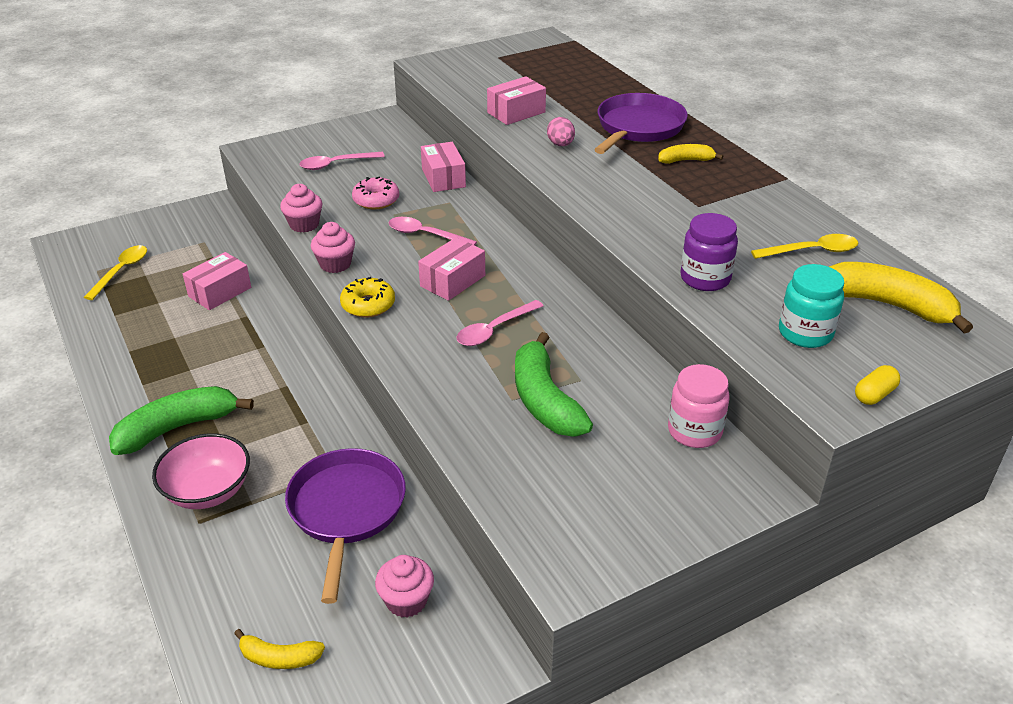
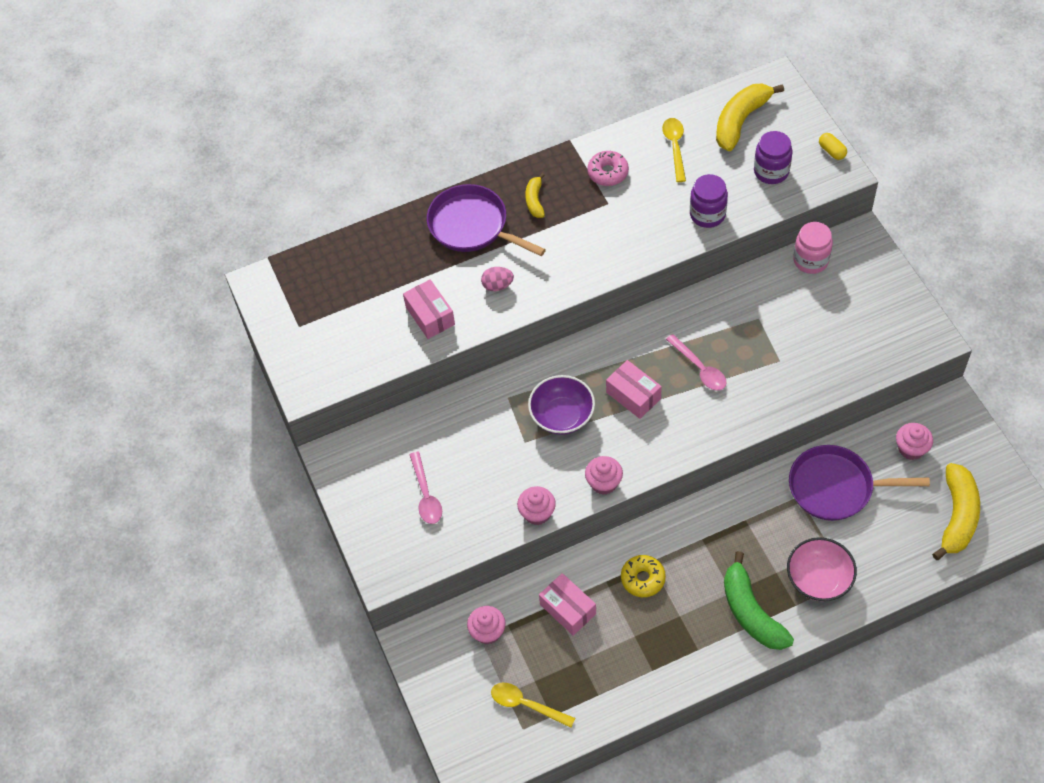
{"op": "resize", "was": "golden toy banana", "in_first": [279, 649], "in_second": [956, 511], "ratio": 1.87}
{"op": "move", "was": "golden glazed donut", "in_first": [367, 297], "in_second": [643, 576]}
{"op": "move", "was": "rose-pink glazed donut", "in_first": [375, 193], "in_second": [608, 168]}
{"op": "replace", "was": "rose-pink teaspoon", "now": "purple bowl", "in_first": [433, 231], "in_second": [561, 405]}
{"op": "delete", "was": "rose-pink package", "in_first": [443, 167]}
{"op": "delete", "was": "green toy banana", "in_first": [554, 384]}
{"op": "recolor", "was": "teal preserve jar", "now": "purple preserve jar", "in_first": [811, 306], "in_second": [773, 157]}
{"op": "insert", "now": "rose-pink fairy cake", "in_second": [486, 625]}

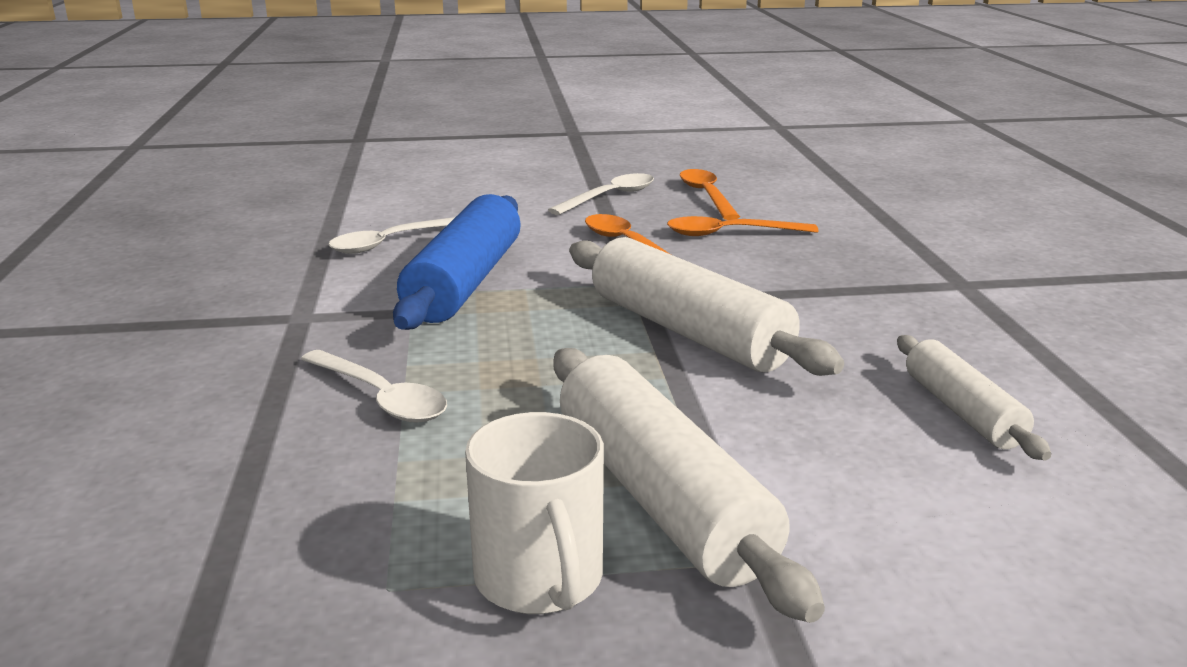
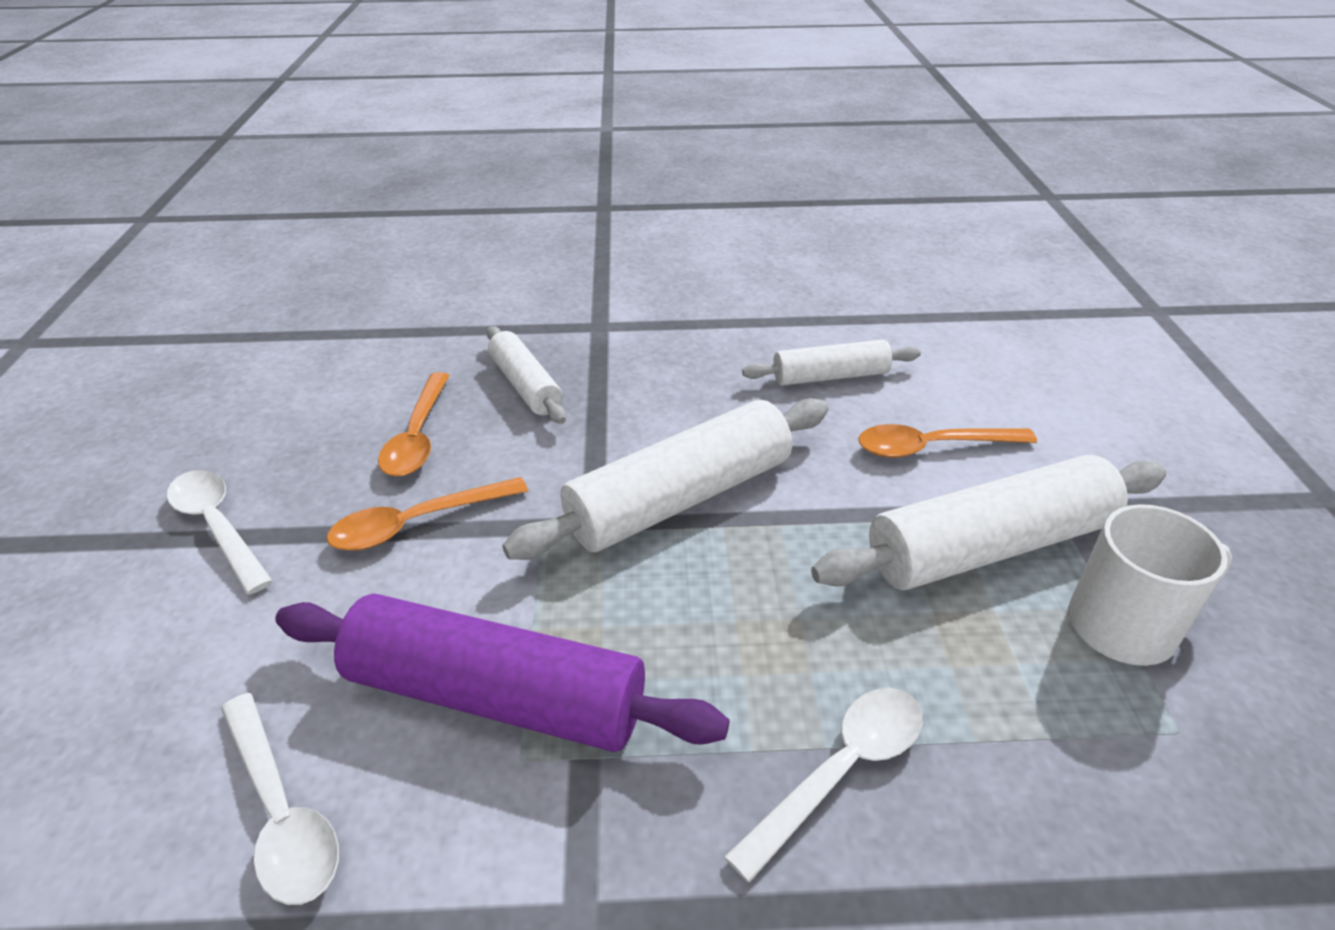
{"op": "recolor", "was": "cobalt dough roller", "now": "purple dough roller", "in_first": [457, 262], "in_second": [502, 673]}
{"op": "move", "was": "orange-coloured teaspoon", "in_first": [710, 194], "in_second": [947, 441]}
{"op": "insert", "now": "snow-white dough roller", "in_second": [526, 375]}

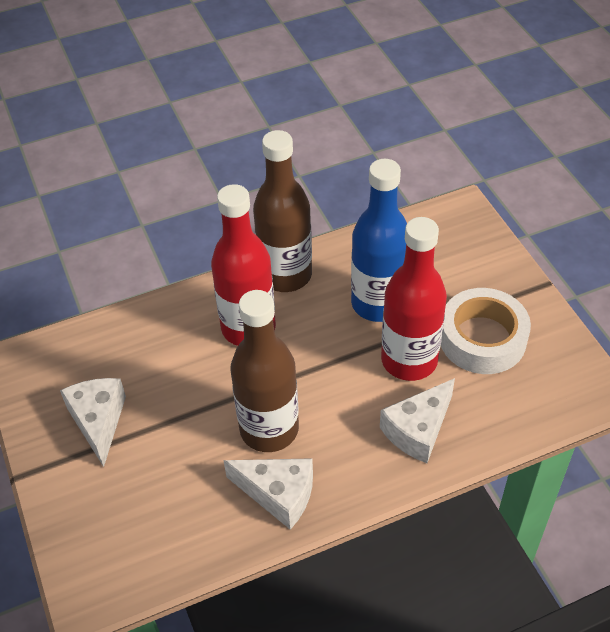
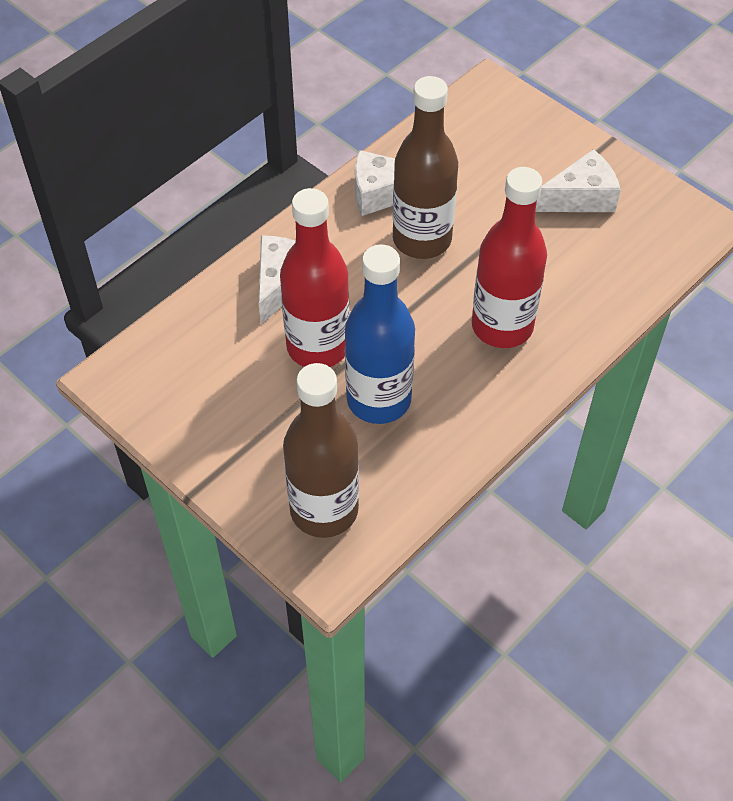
{"op": "rotate", "was": "snow-white cheese wedge", "in_first": [93, 422], "in_second": [578, 180], "clockwise": -75}
{"op": "move", "was": "brown flask", "in_first": [282, 211], "in_second": [321, 450]}
{"op": "delete", "was": "snow-white sticky tape", "in_first": [486, 331]}

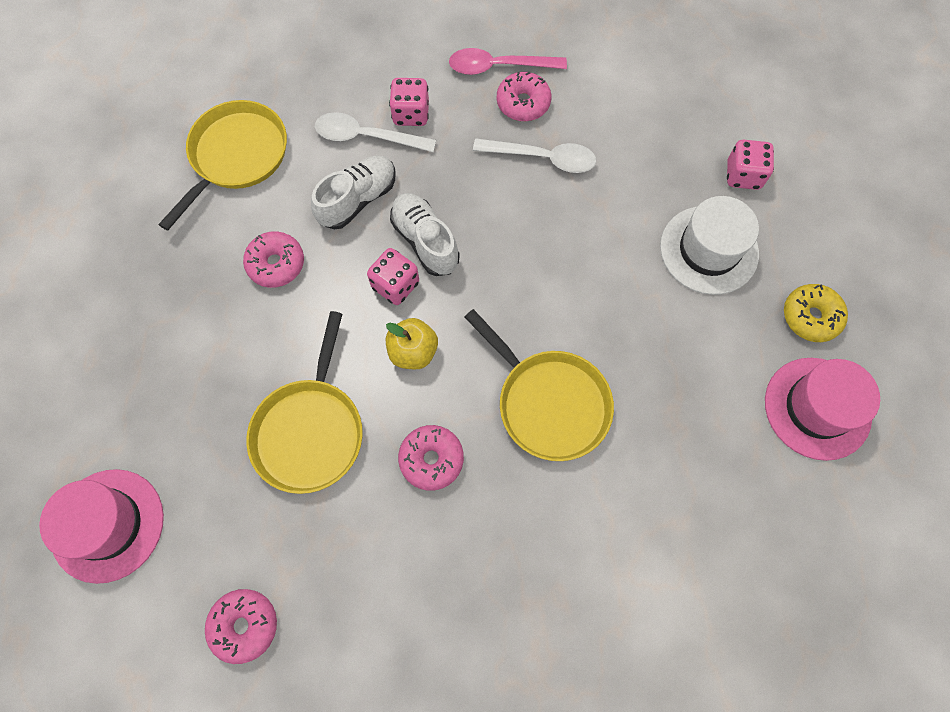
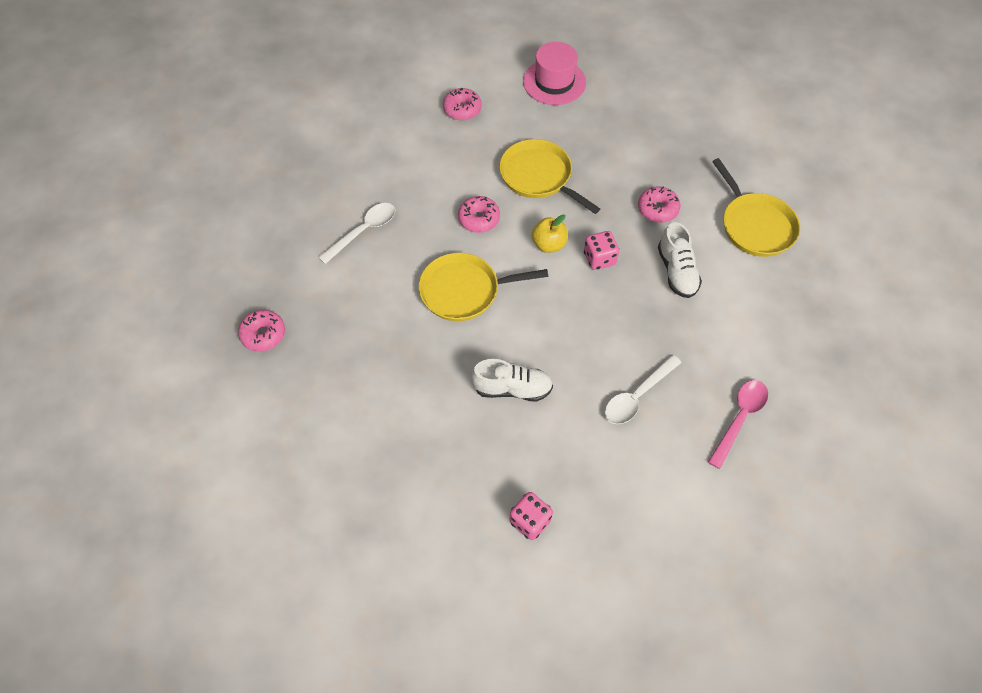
{"op": "move", "was": "snow-white teaspoon", "in_first": [375, 132], "in_second": [356, 233]}
{"op": "delete", "was": "rose-pink die", "in_first": [409, 102]}
{"op": "move", "was": "snow-white lace-up shoe", "in_first": [425, 234], "in_second": [512, 380]}
{"op": "move", "was": "rose-pink glazed donut", "in_first": [524, 96], "in_second": [261, 331]}
{"op": "delete", "was": "snow-white hat", "in_first": [709, 245]}
{"op": "delete", "was": "rose-pink hat", "in_first": [822, 409]}
{"op": "delete", "was": "golden glazed donut", "in_first": [816, 313]}

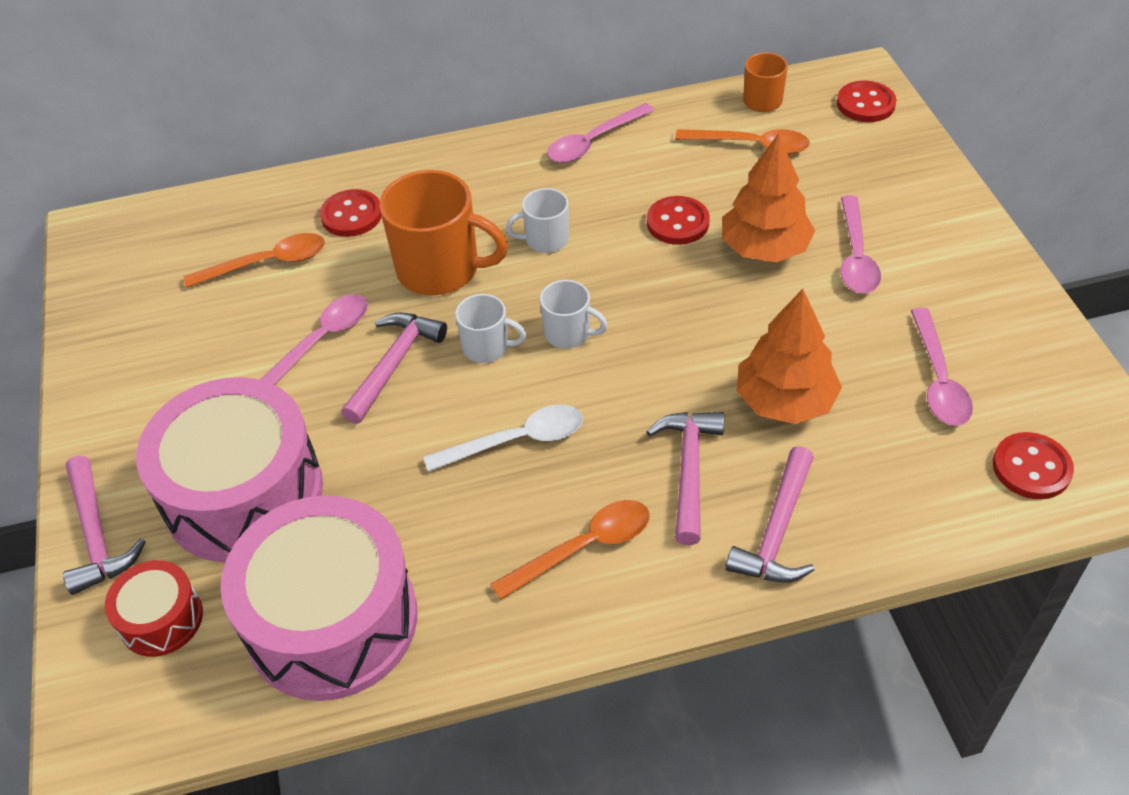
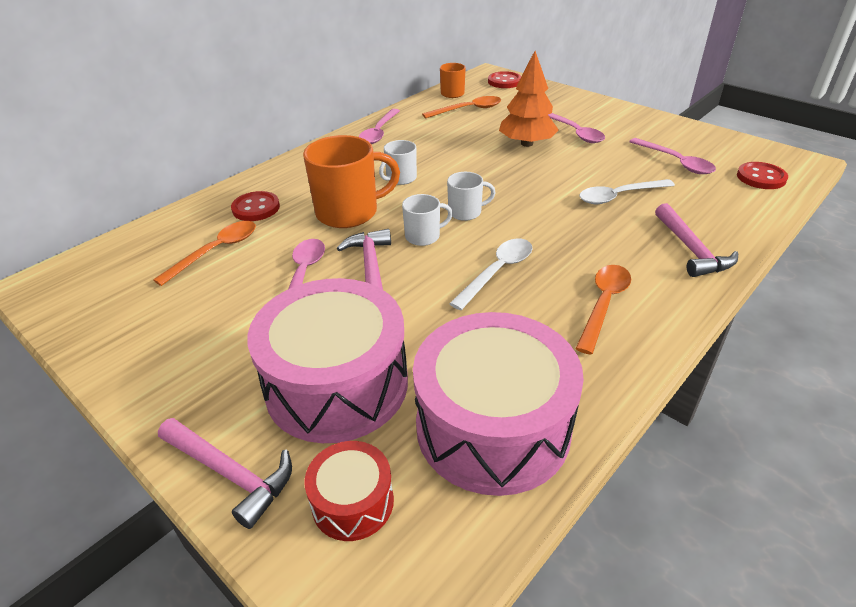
{"op": "delete", "was": "crimson sewing button", "in_first": [678, 220]}
{"op": "delete", "was": "rose-pink hammer", "in_first": [685, 478]}
{"op": "replace", "was": "orange-coloured tree", "now": "snow-white teaspoon", "in_first": [789, 356], "in_second": [627, 191]}

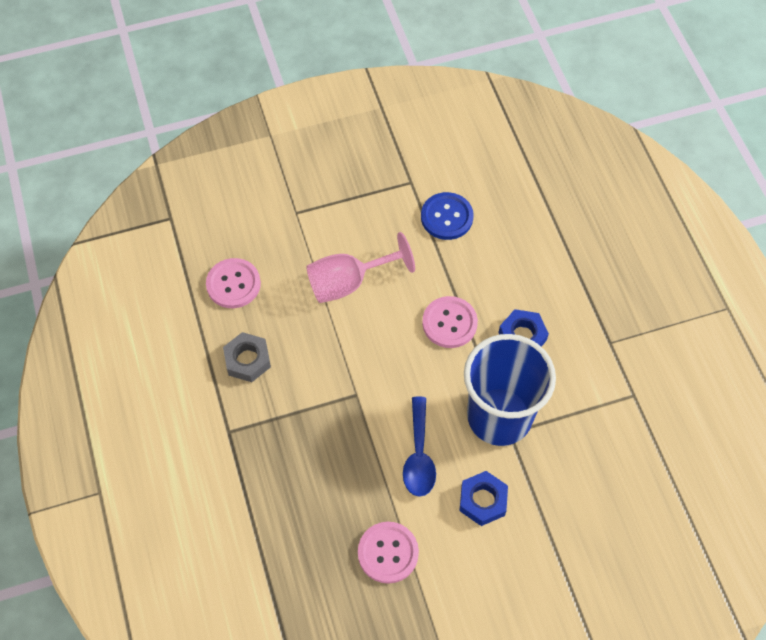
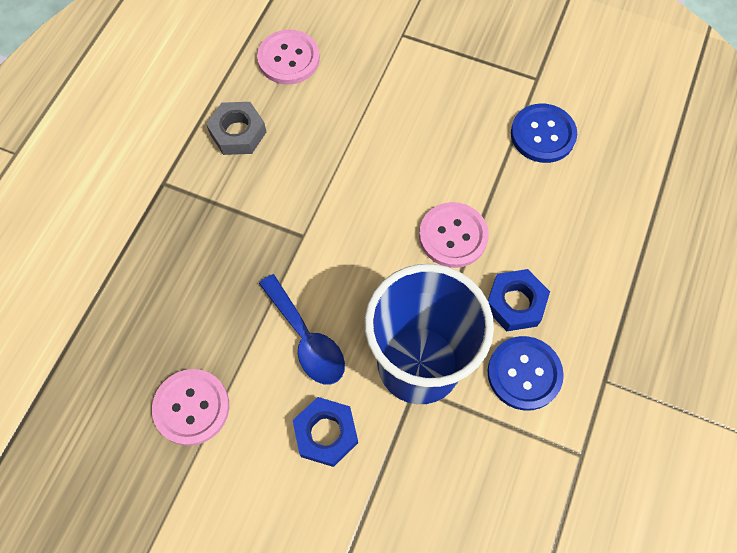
{"op": "delete", "was": "rose-pink chalice", "in_first": [360, 267]}
{"op": "rotate", "was": "cobalt teaspoon", "in_first": [419, 446], "in_second": [302, 329], "clockwise": -75}
{"op": "insert", "now": "cobalt sewing button", "in_second": [525, 373]}

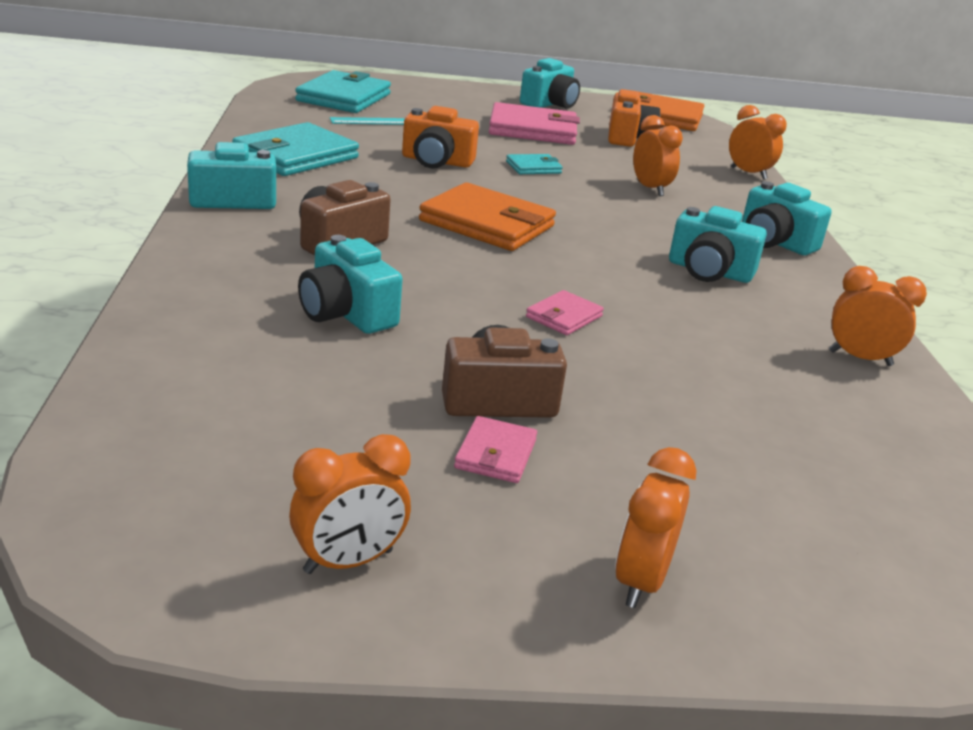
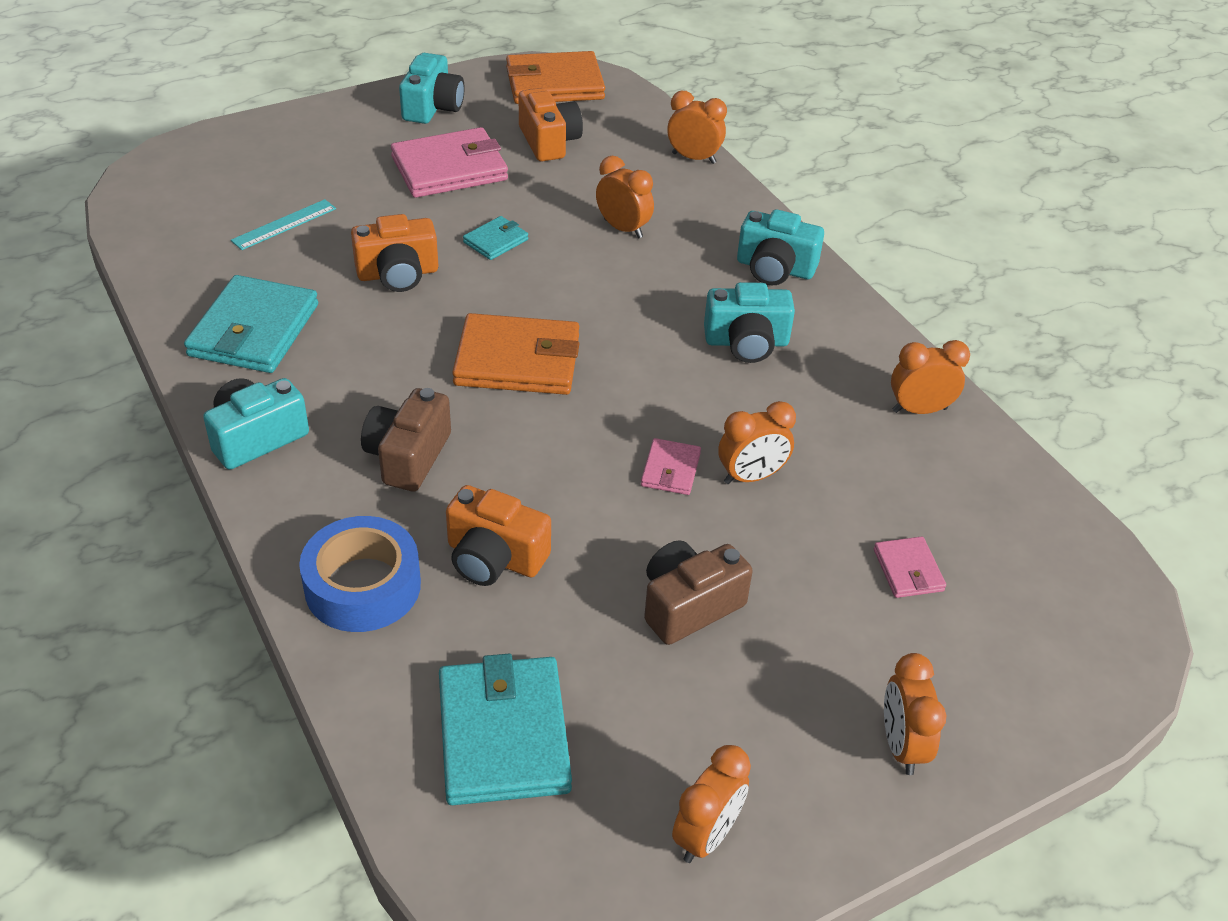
{"op": "move", "was": "teal billfold", "in_first": [343, 91], "in_second": [505, 729]}
{"op": "recolor", "was": "teal camera", "now": "orange-coloured camera", "in_first": [350, 284], "in_second": [498, 535]}
{"op": "move", "was": "rose-pink billfold", "in_first": [495, 449], "in_second": [910, 567]}
{"op": "insert", "now": "cobalt sticky tape", "in_second": [360, 574]}
{"op": "insert", "now": "orange-coloured alarm clock", "in_second": [757, 442]}

